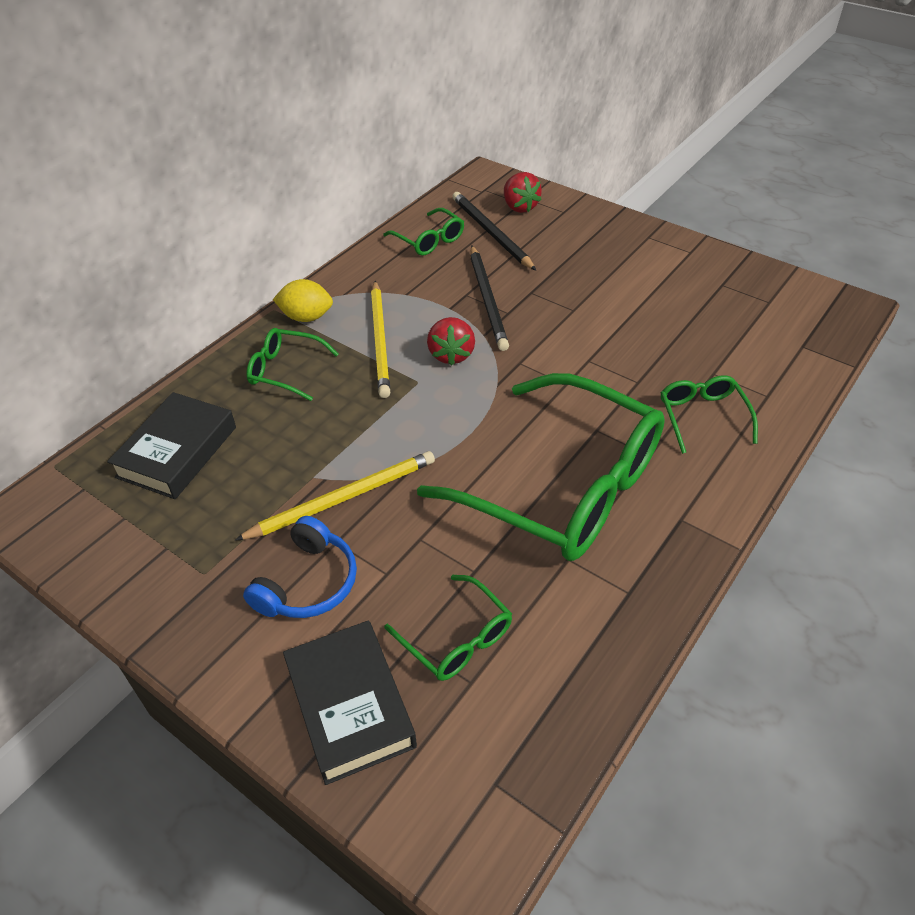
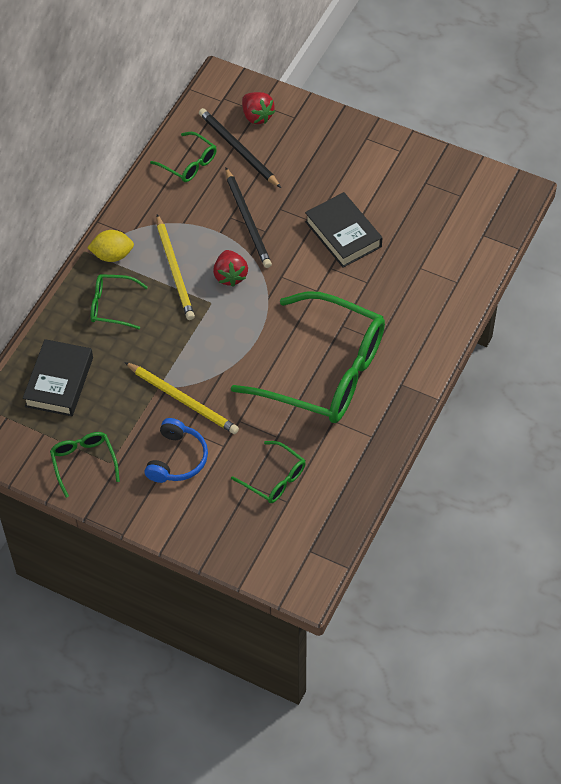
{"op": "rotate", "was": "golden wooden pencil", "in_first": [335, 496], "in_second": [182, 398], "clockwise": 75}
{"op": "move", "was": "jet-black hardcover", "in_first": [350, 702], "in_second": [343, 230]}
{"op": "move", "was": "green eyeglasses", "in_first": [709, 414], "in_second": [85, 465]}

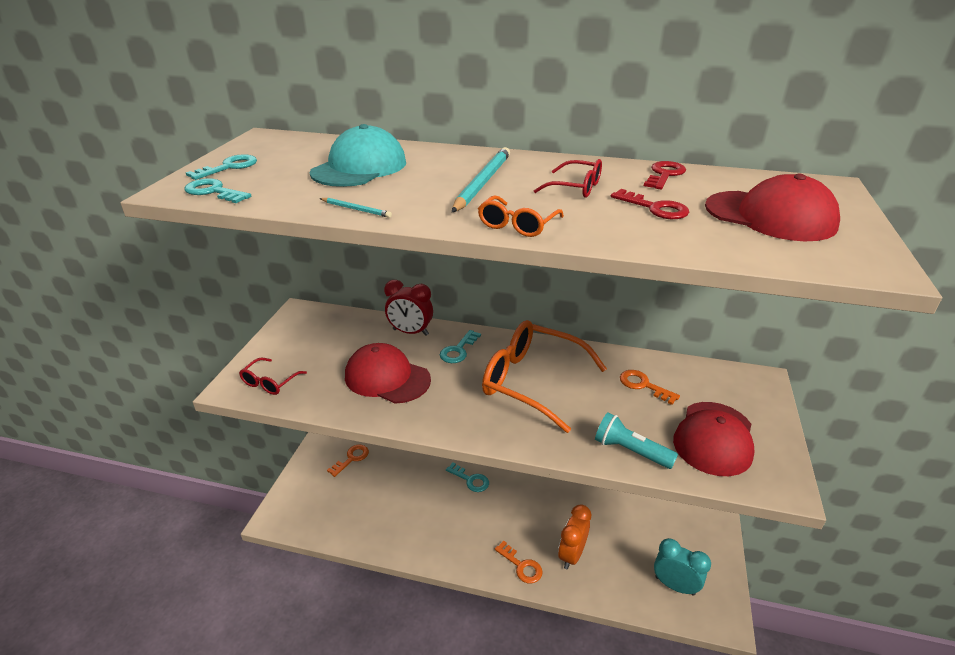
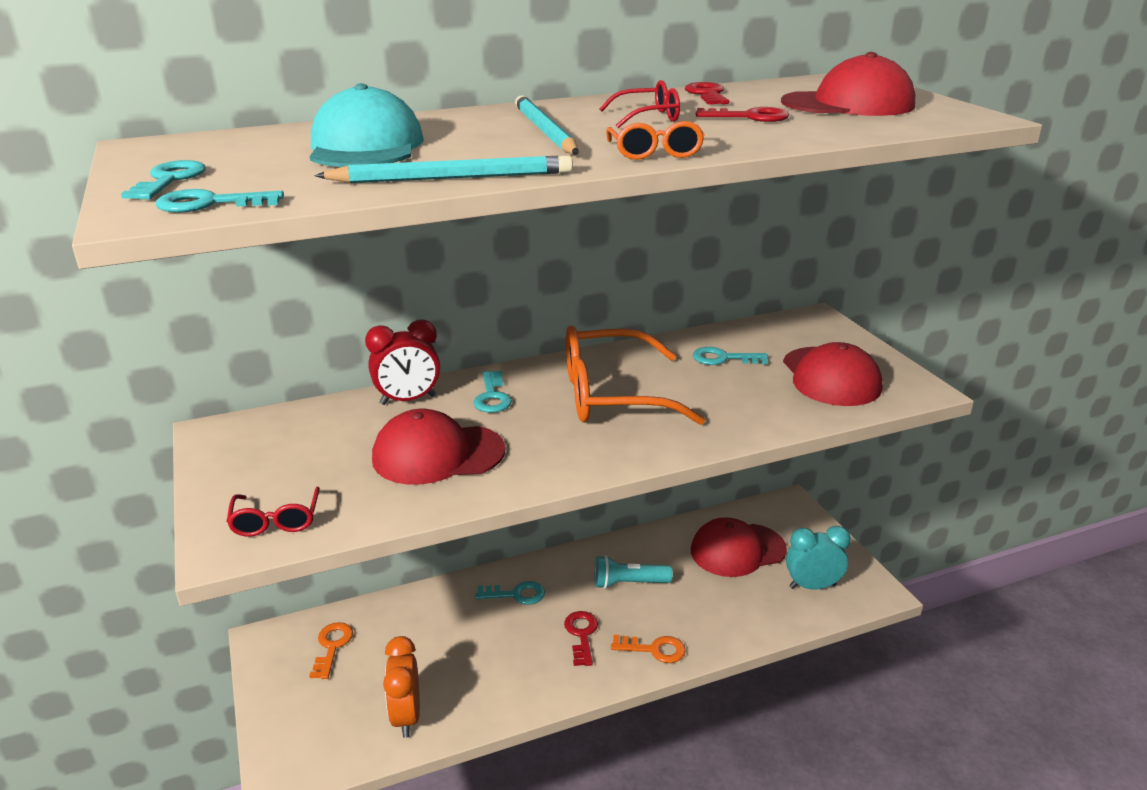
{"op": "resize", "was": "teal wooden pencil", "in_first": [356, 208], "in_second": [443, 169], "ratio": 2.09}
{"op": "move", "was": "orange-coloured alarm clock", "in_first": [574, 537], "in_second": [401, 687]}
{"op": "move", "was": "teal pocket torch", "in_first": [636, 440], "in_second": [634, 572]}
{"op": "recolor", "was": "orange-coloured latchkey", "now": "teal latchkey", "in_first": [650, 387], "in_second": [730, 356]}
{"op": "insert", "now": "crimson latchkey", "in_second": [581, 638]}
{"op": "insert", "now": "crimson cap", "in_second": [739, 547]}

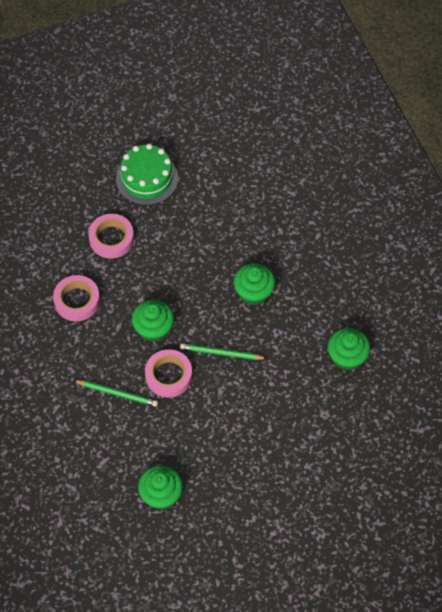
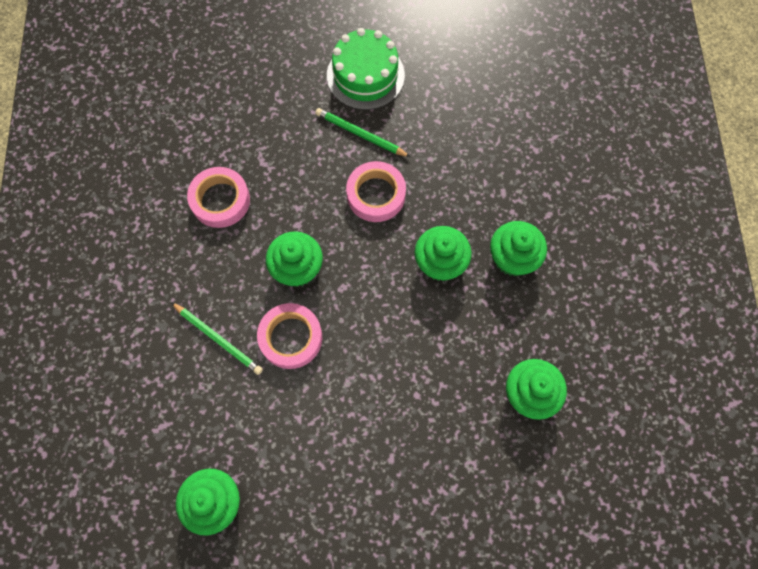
{"op": "move", "was": "rose-pink sticky tape", "in_first": [111, 236], "in_second": [376, 191]}
{"op": "move", "was": "green wooden pencil", "in_first": [224, 351], "in_second": [362, 132]}
{"op": "insert", "now": "green fairy cake", "in_second": [518, 248]}

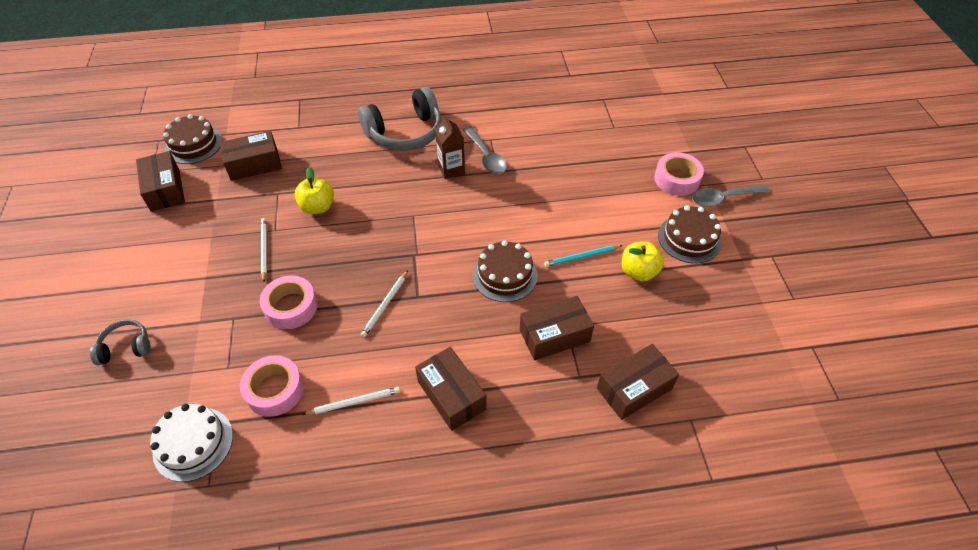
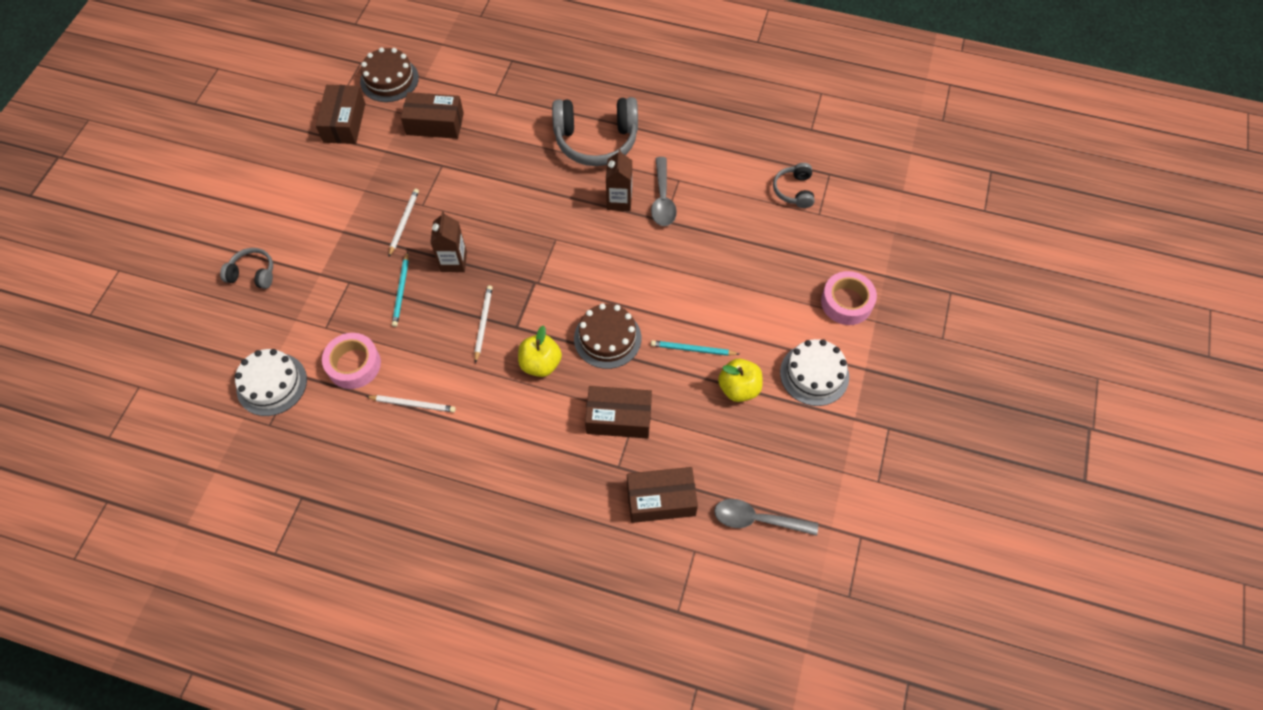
{"op": "replace", "was": "rose-pink sticky tape", "now": "teal wooden pencil", "in_first": [289, 302], "in_second": [400, 289]}
{"op": "move", "was": "golden apple", "in_first": [314, 190], "in_second": [540, 351]}
{"op": "rotate", "was": "snow-white wooden pencil", "in_first": [384, 303], "in_second": [483, 324], "clockwise": 135}
{"op": "delete", "was": "brown package", "in_first": [451, 389]}
{"op": "recolor", "was": "brown gateau", "now": "snow-white gateau", "in_first": [689, 234], "in_second": [814, 372]}
{"op": "move", "was": "ash-grey teaspoon", "in_first": [731, 195], "in_second": [766, 517]}
{"op": "insert", "now": "brown juice carton", "in_second": [448, 241]}
{"op": "insert", "now": "ash-grey over-ear headphones", "in_second": [794, 185]}

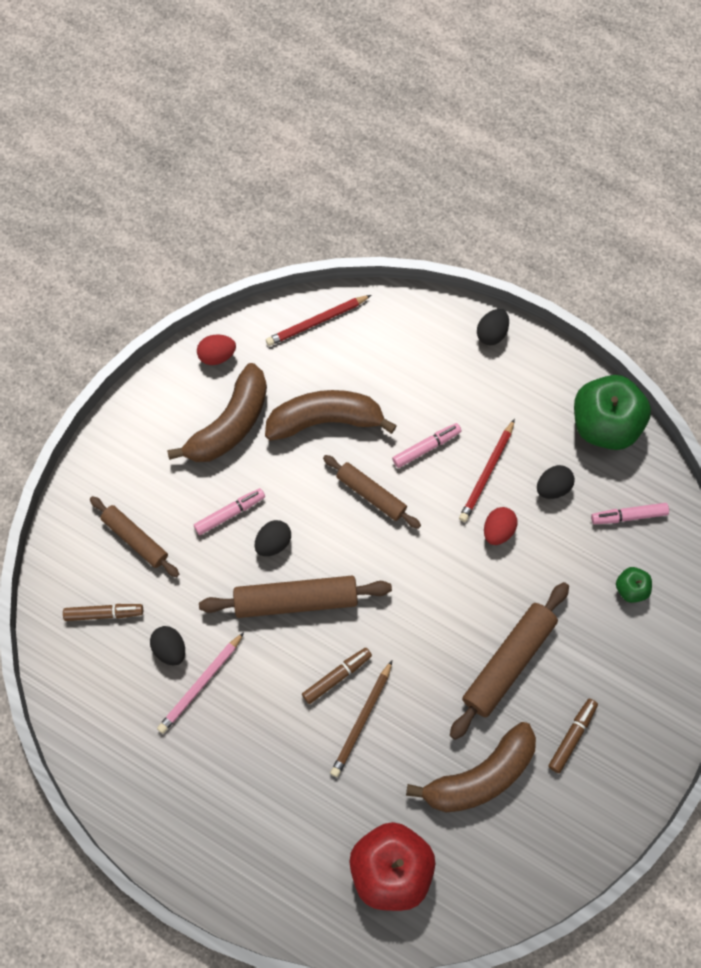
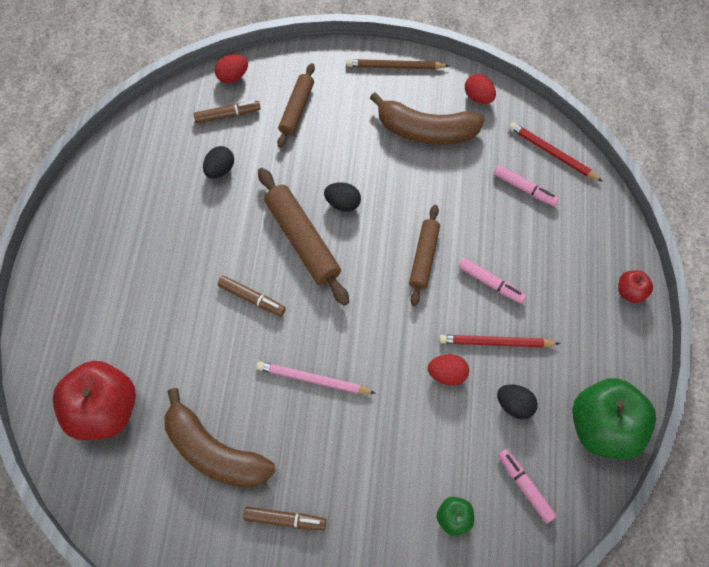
{"op": "rotate", "was": "brown felt pen", "in_first": [103, 612], "in_second": [227, 112], "clockwise": -75}
{"op": "move", "was": "rose-pink wooden pencil", "in_first": [200, 682], "in_second": [316, 377]}
{"op": "move", "was": "rose-pink felt pen", "in_first": [229, 511], "in_second": [526, 185]}
{"op": "delete", "was": "brown toy banana", "in_first": [331, 415]}
{"op": "move", "was": "brown wooden pencil", "in_first": [361, 719], "in_second": [398, 64]}
{"op": "delete", "was": "brown dough roller", "in_first": [509, 661]}
{"op": "replace", "was": "jet-black egg shape", "now": "crimson apple", "in_first": [493, 327], "in_second": [635, 286]}
{"op": "insert", "now": "crimson egg shape", "in_second": [231, 68]}

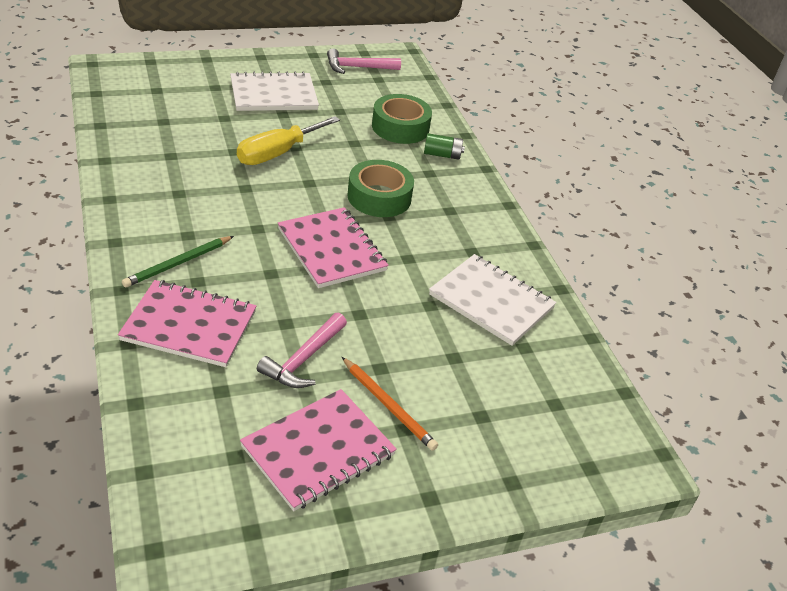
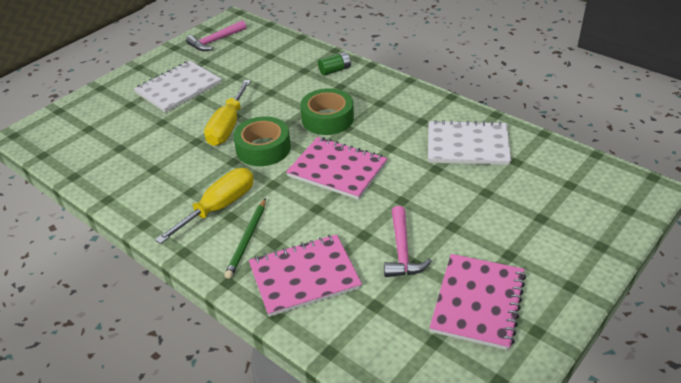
{"op": "delete", "was": "orange-coloured wooden pencil", "in_first": [390, 404]}
{"op": "move", "was": "green sticky tape", "in_first": [402, 119], "in_second": [262, 141]}
{"op": "insert", "now": "golden flat screwdriver", "in_second": [204, 206]}

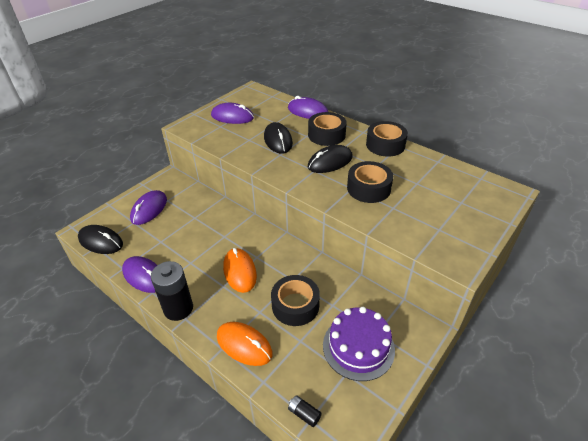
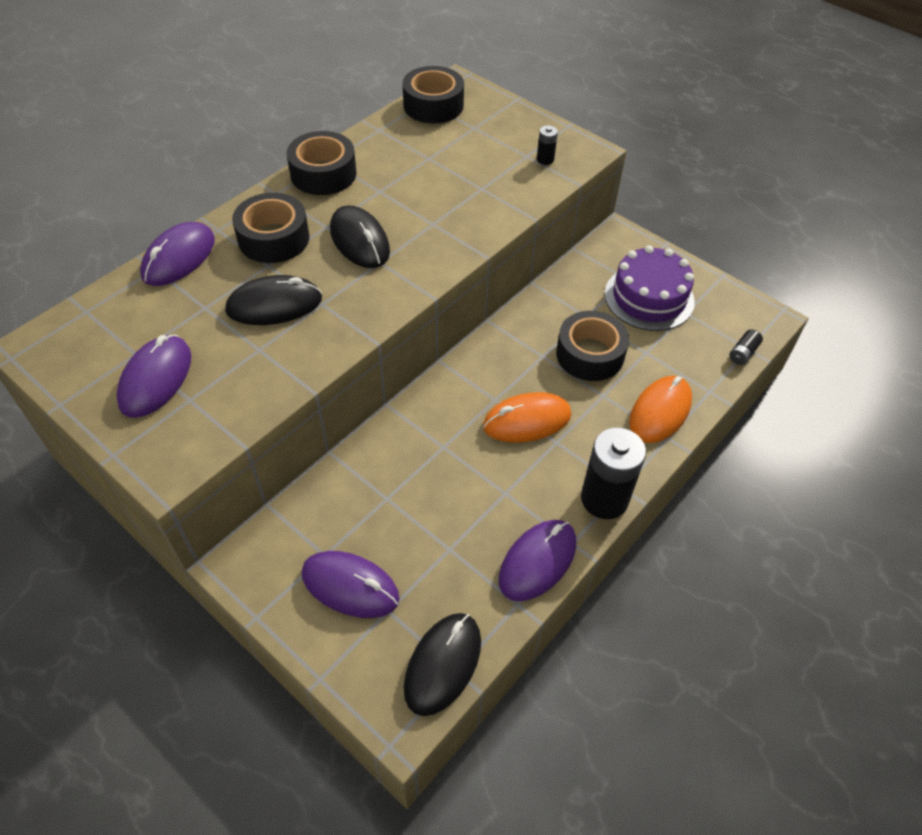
{"op": "move", "was": "jet-black sticky tape", "in_first": [370, 182], "in_second": [433, 94]}
{"op": "insert", "now": "jet-black power cell", "in_second": [547, 145]}

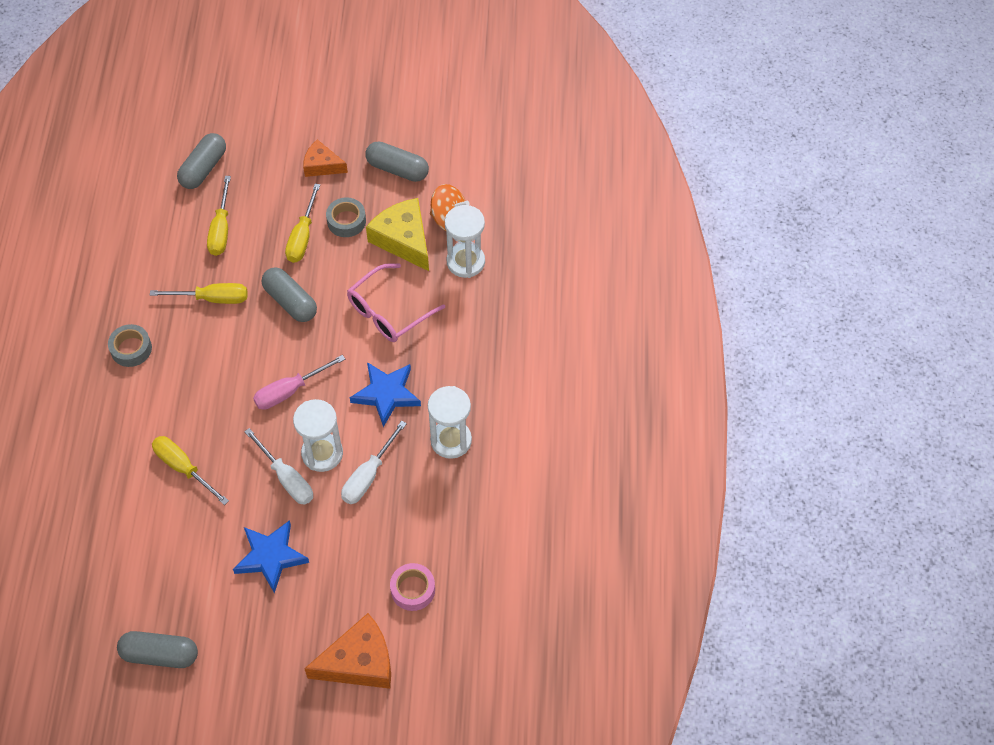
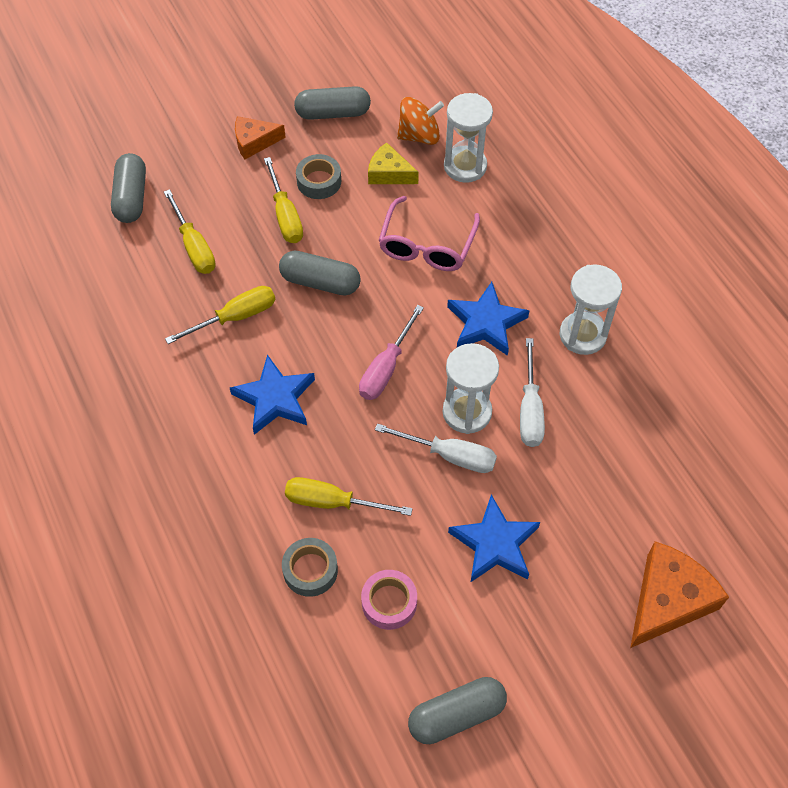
{"op": "move", "was": "ash-grey sticky tape", "in_first": [130, 345], "in_second": [310, 567]}
{"op": "resize", "was": "golden cheese wedge", "in_first": [397, 234], "in_second": [393, 163], "ratio": 0.61}
{"op": "move", "was": "rose-pink sticky tape", "in_first": [412, 587], "in_second": [389, 600]}
{"op": "insert", "now": "cobalt star shape", "in_second": [272, 394]}

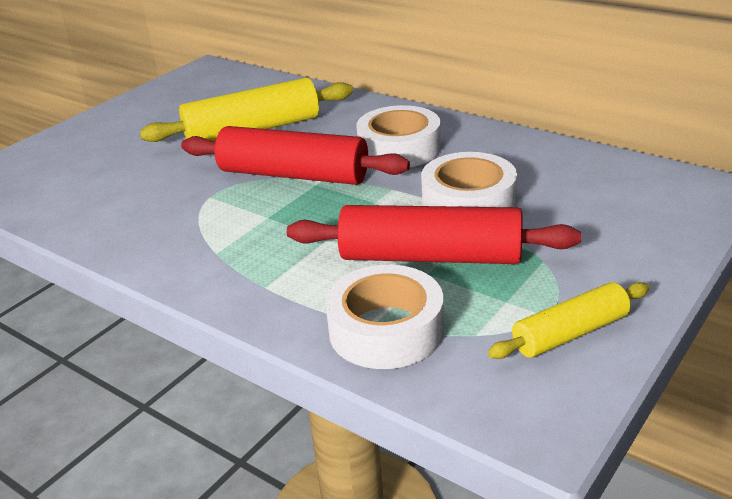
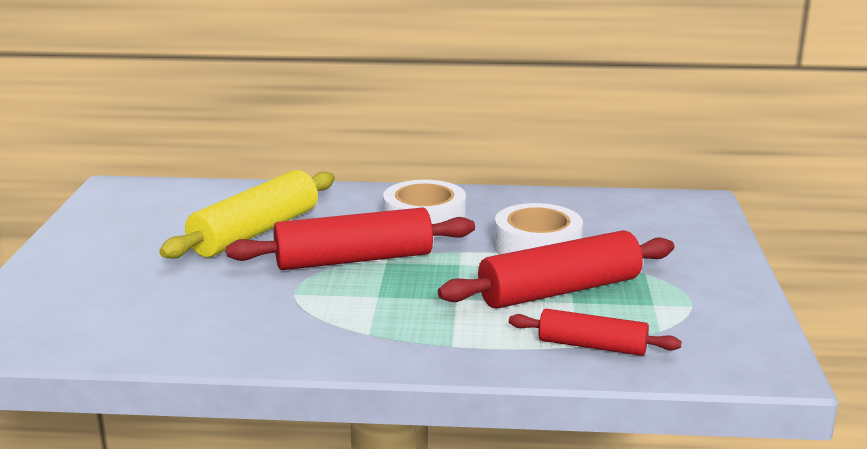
{"op": "replace", "was": "snow-white sticky tape", "now": "crimson dough roller", "in_first": [384, 317], "in_second": [595, 332]}
{"op": "delete", "was": "golden dough roller", "in_first": [568, 320]}

